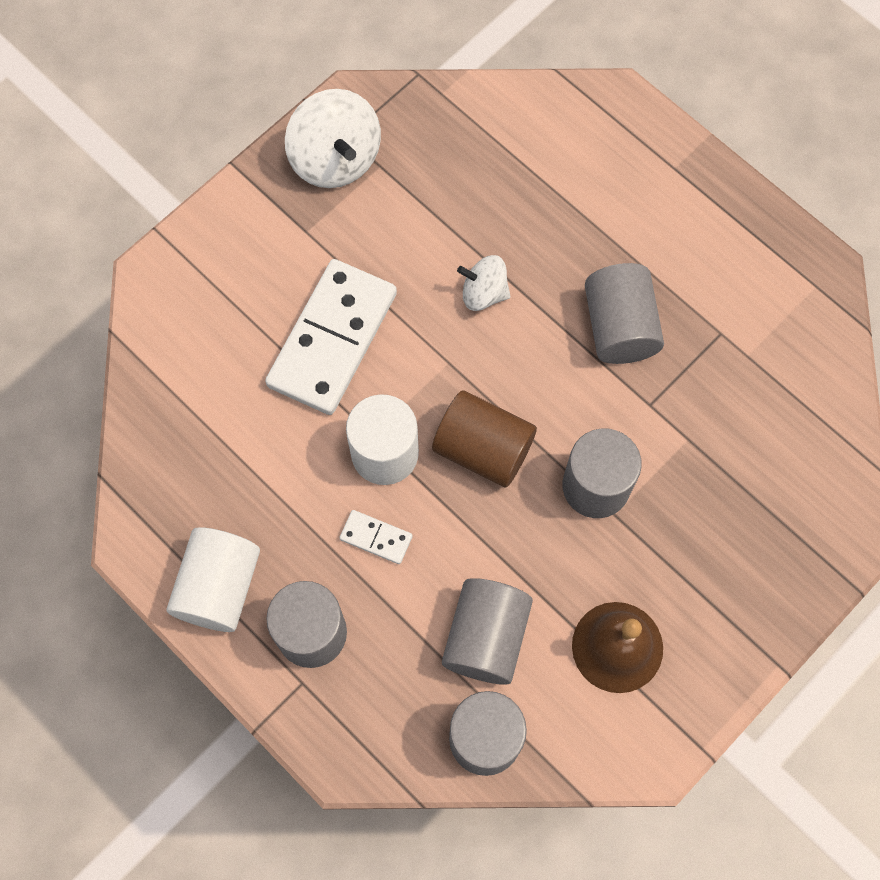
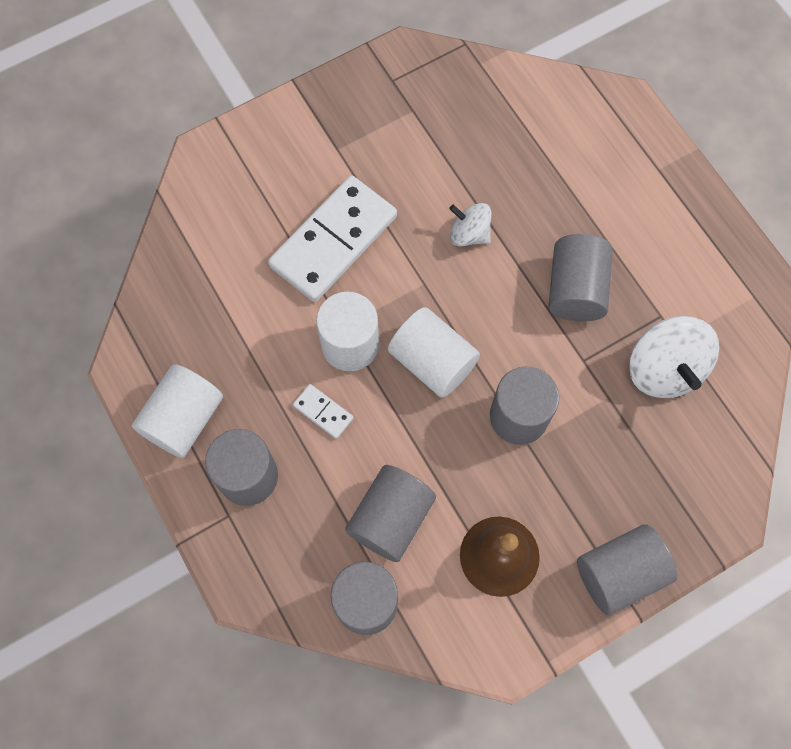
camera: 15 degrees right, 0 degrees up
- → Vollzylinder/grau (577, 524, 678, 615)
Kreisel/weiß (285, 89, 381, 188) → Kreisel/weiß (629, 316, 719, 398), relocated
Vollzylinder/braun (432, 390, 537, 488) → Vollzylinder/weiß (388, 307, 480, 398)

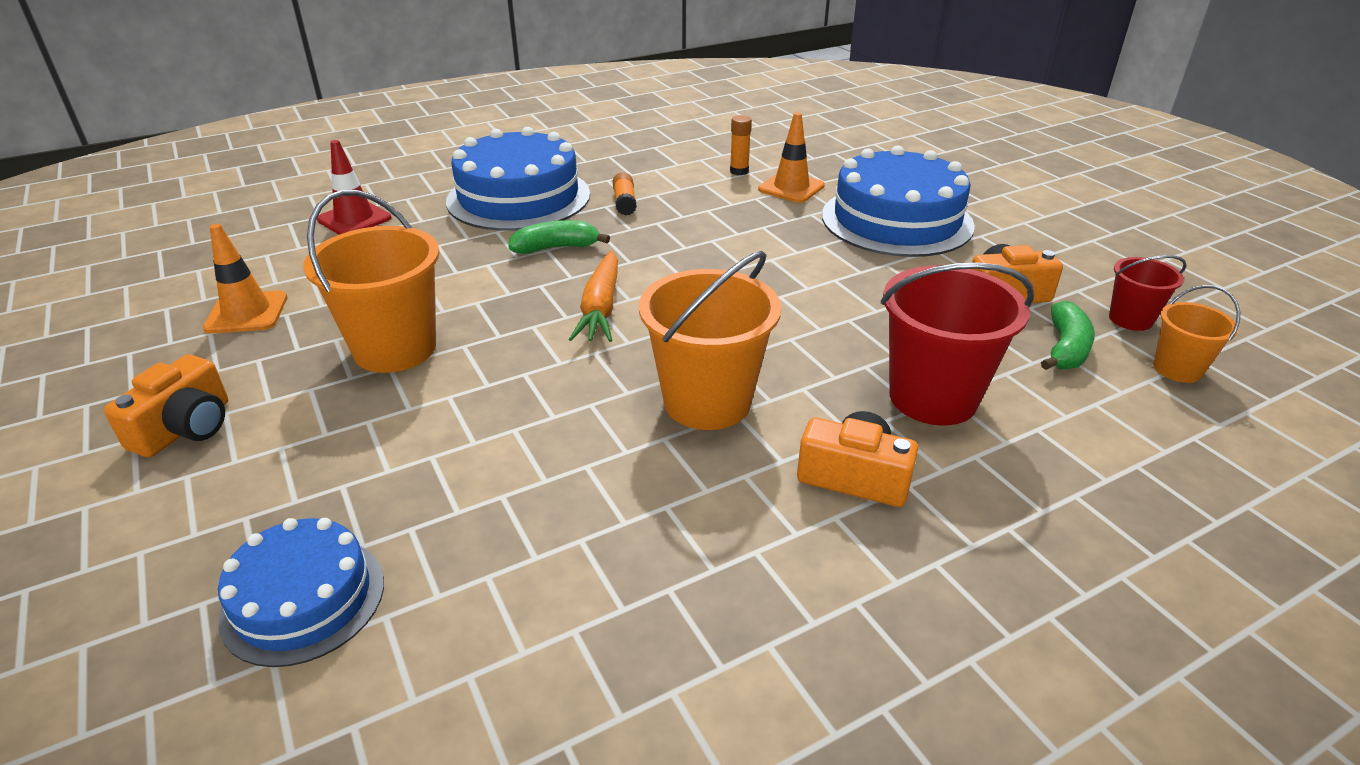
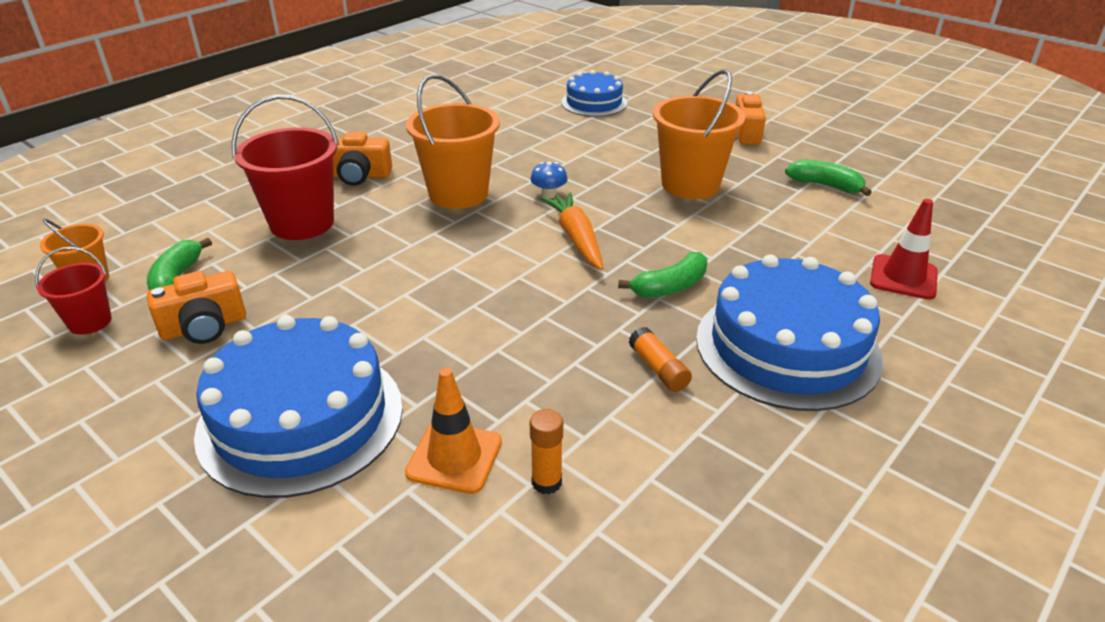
camera: 160 degrees right, 0 degrees up
- → Pilz/blau (530, 162, 568, 199)
Leitkegel/orange (203, 224, 287, 334) → Banane/grün (785, 160, 872, 196)

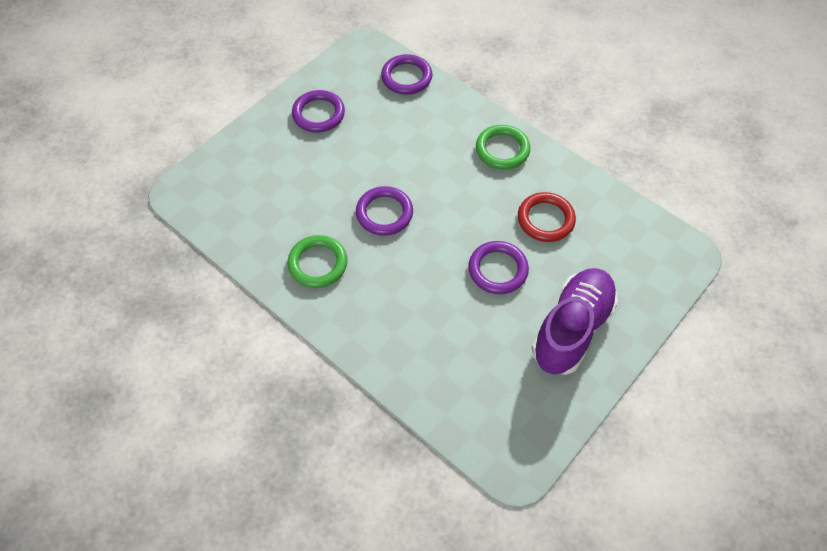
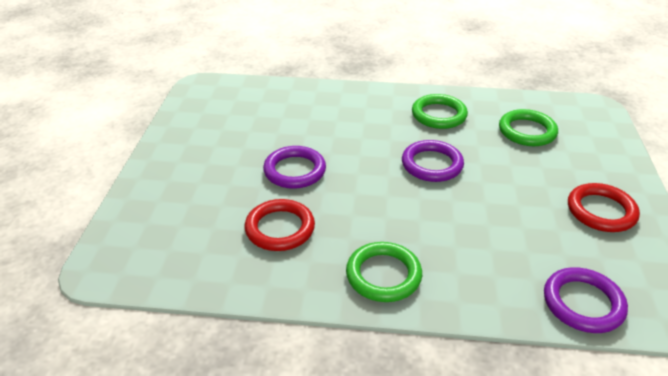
camera: 145 degrees right, 20 degrees down
Schuh/lila (532, 268, 618, 375) → -
- → Ring/grün (499, 109, 558, 146)
Ring/lila (292, 90, 345, 133) → Ring/rot (568, 183, 640, 232)

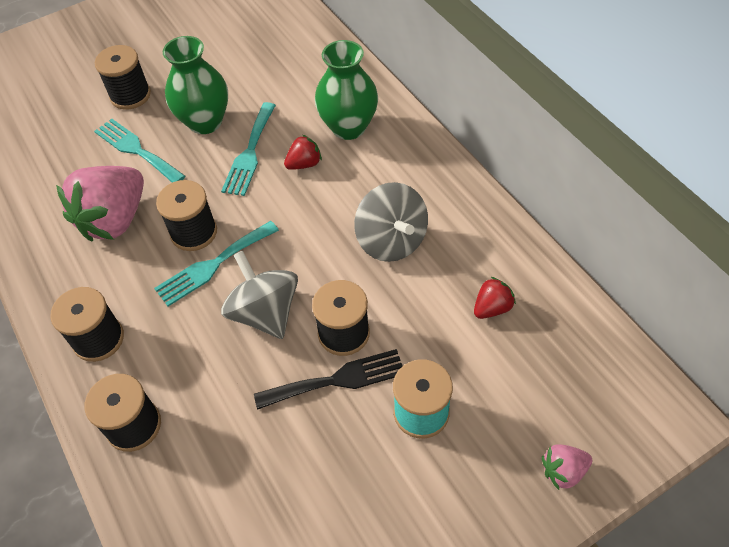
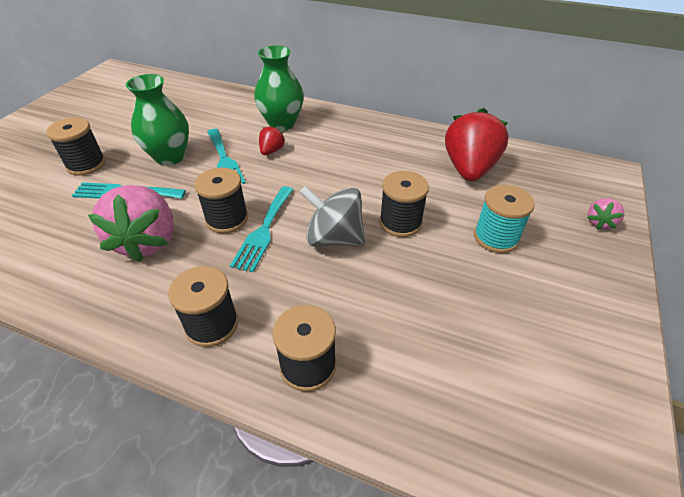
camera: 40 degrees left, 10 degrees down
Gabel/schwarz (254, 349, 403, 410) → -
Kreisel/grau (354, 182, 428, 262) → -
Erdbeere/rot (474, 277, 516, 319) → Erdbeere/rot (445, 108, 509, 181), x2.18

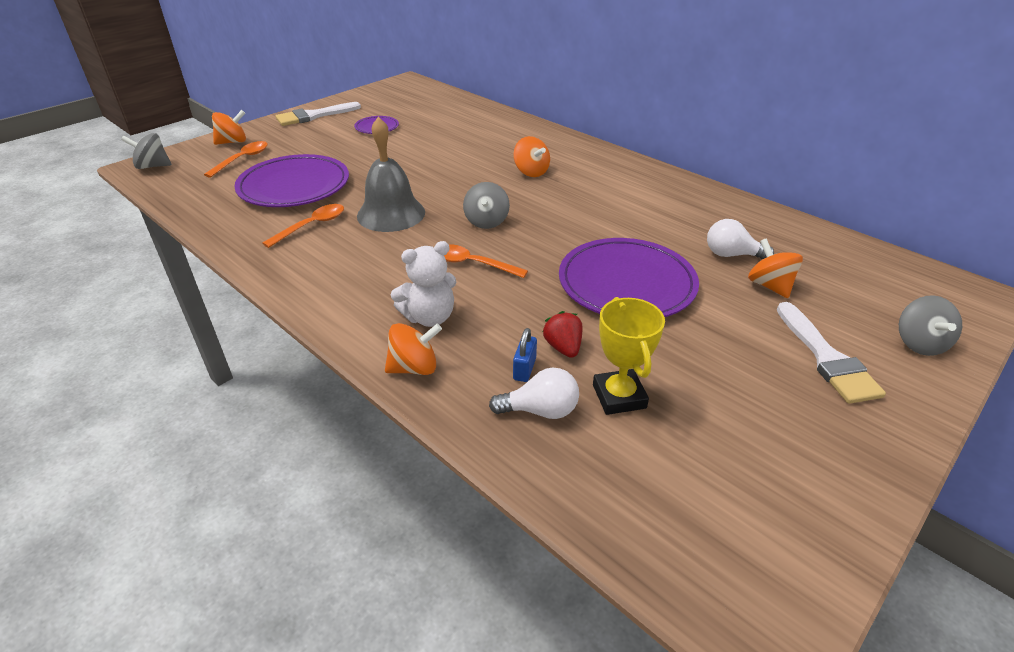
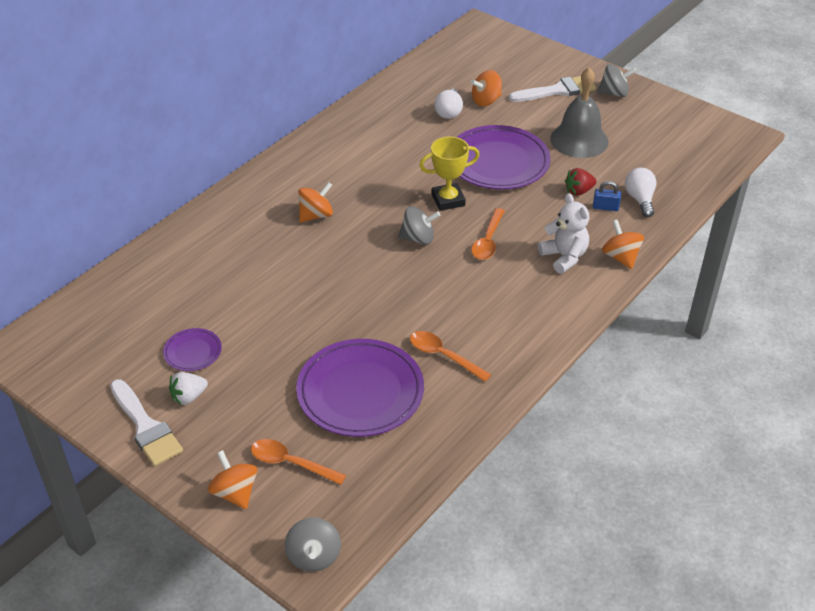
camera: 95 degrees left, 5 degrees up
- → Erdbeere/weiß (169, 372, 208, 405)
Glocke/grau (357, 117, 425, 232) → Glocke/grau (550, 67, 608, 158), relocated
Pokal/gelb (593, 297, 665, 415) → Pokal/gelb (419, 137, 480, 211), relocated
Kreisel/grau (899, 295, 962, 356) → Kreisel/grau (597, 64, 637, 97), relocated

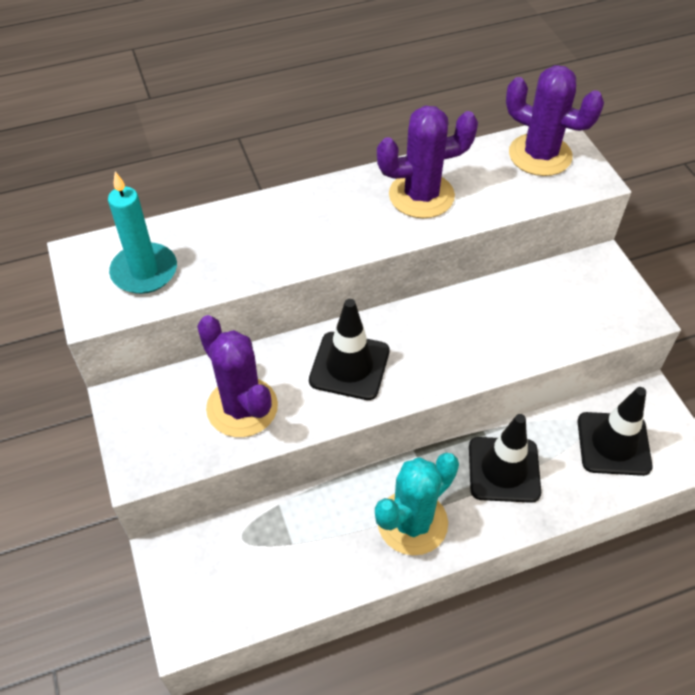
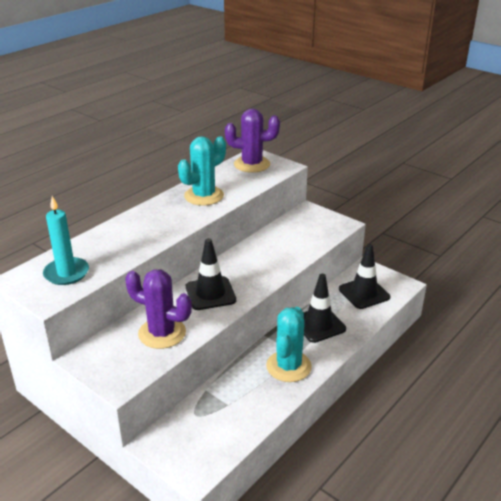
camera: 30 degrees left, 20 degrees down
Kaktus/lila (377, 106, 478, 218) → Kaktus/türkis (178, 136, 226, 206)

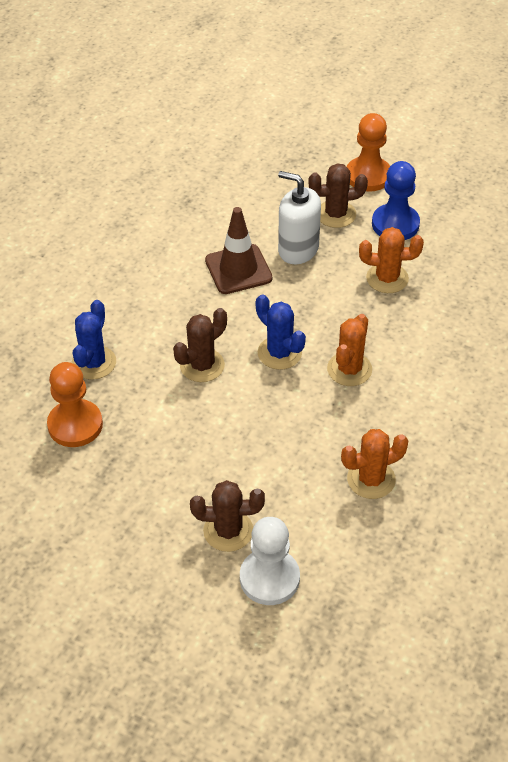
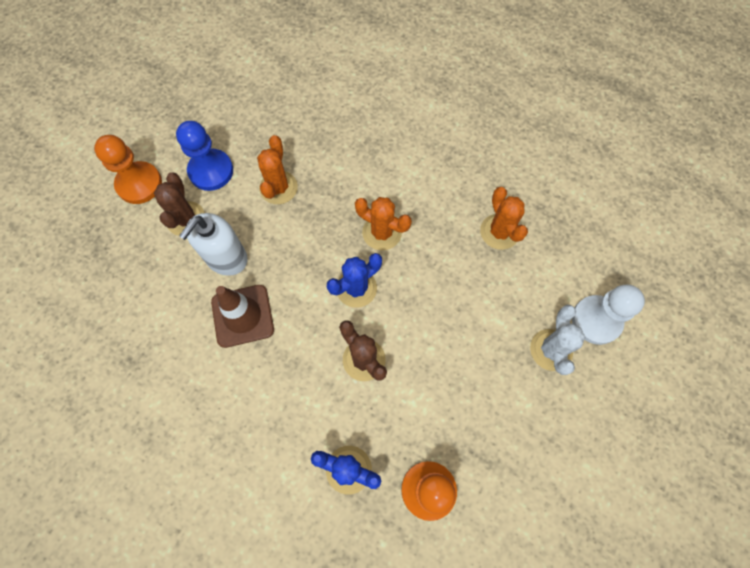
camera: 85 degrees left, 20 degrees up
Kaktus/braun (190, 480, 265, 552) → Kaktus/weiß (530, 305, 585, 375)

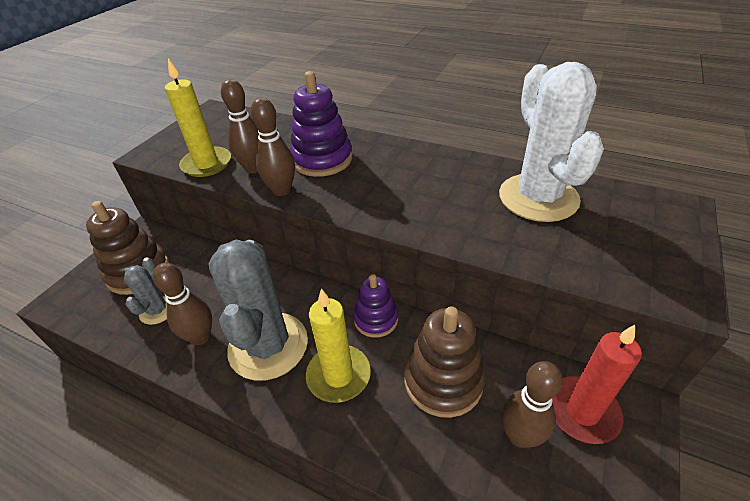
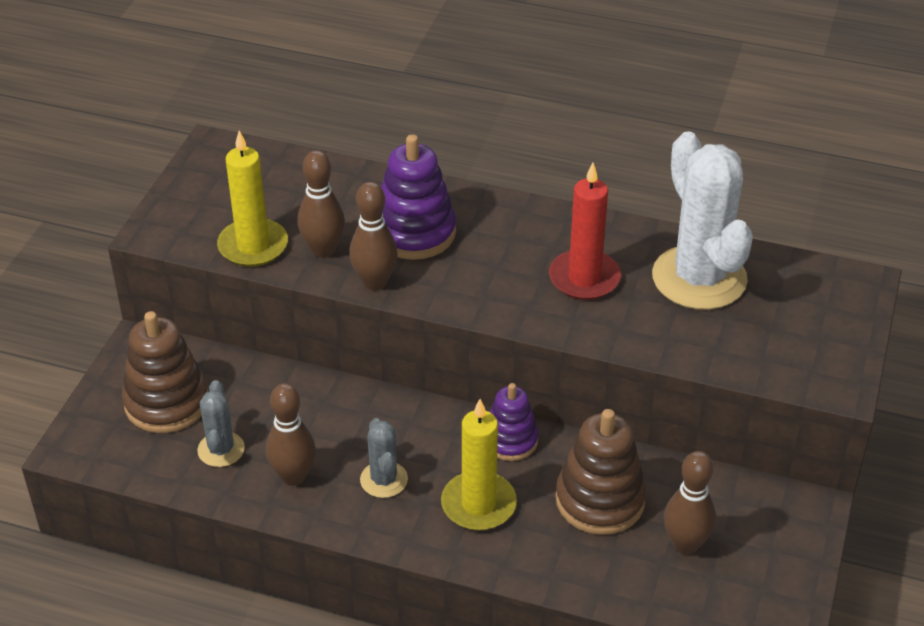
camera: 10 degrees left, 0 degrees up
Kerze/rot (552, 325, 642, 444) → Kerze/rot (549, 163, 621, 300), relocated
Kaktus/grau (209, 240, 308, 381) → Kaktus/grau (360, 418, 408, 498), x0.49

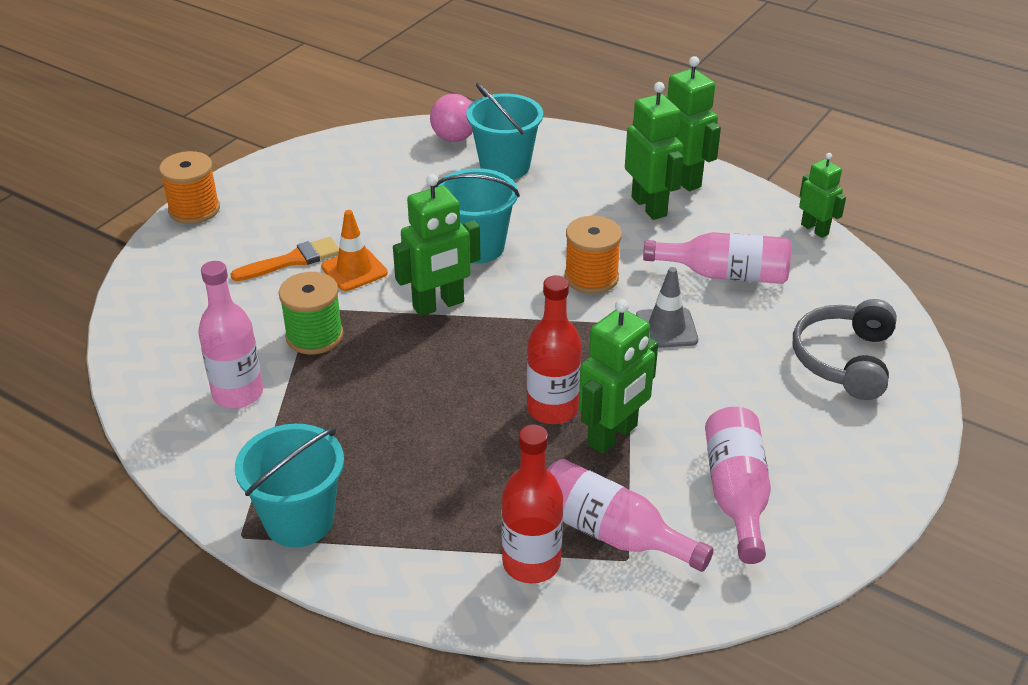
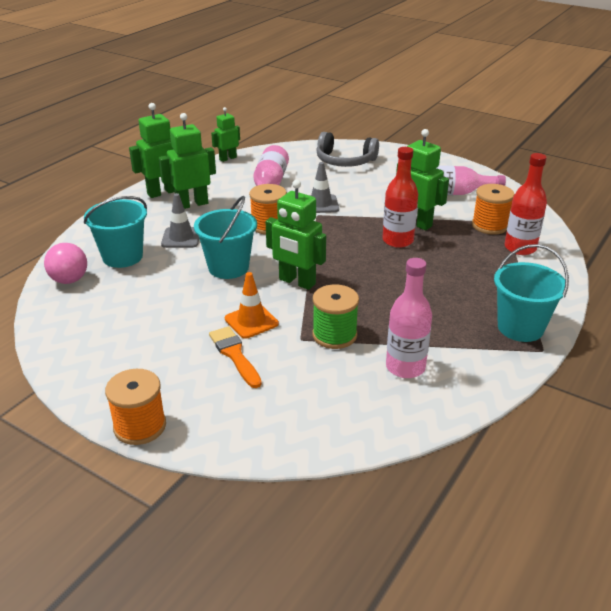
camera: 90 degrees left, 5 degrees down
- → Leitkegel/grau (161, 193, 199, 248)
Flasche/rosa (547, 459, 714, 572) → Garnrolle/orange (472, 184, 514, 235)
Roboter/grün (393, 174, 481, 316) → Roboter/grün (266, 180, 326, 290), 150 degrees clockwise

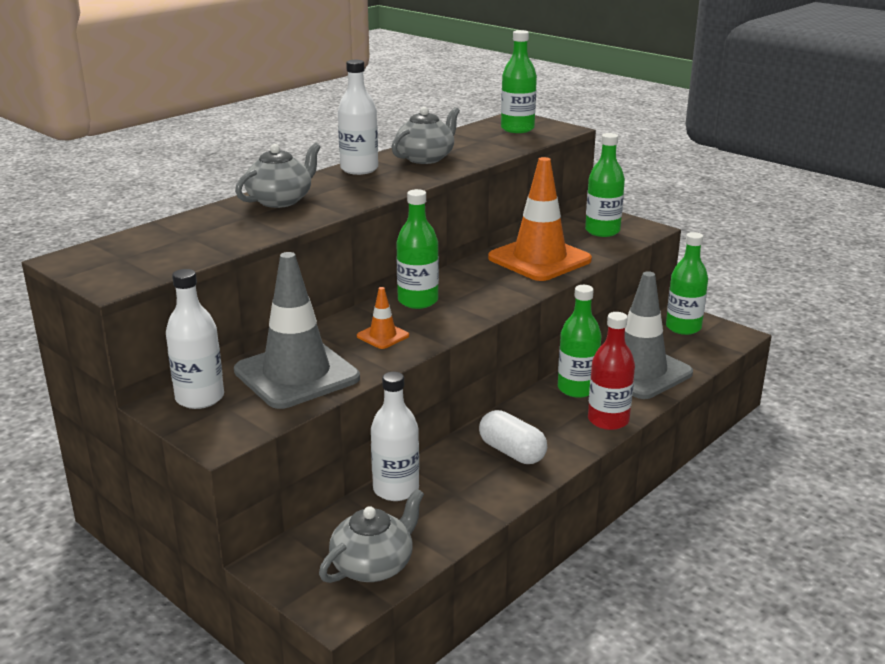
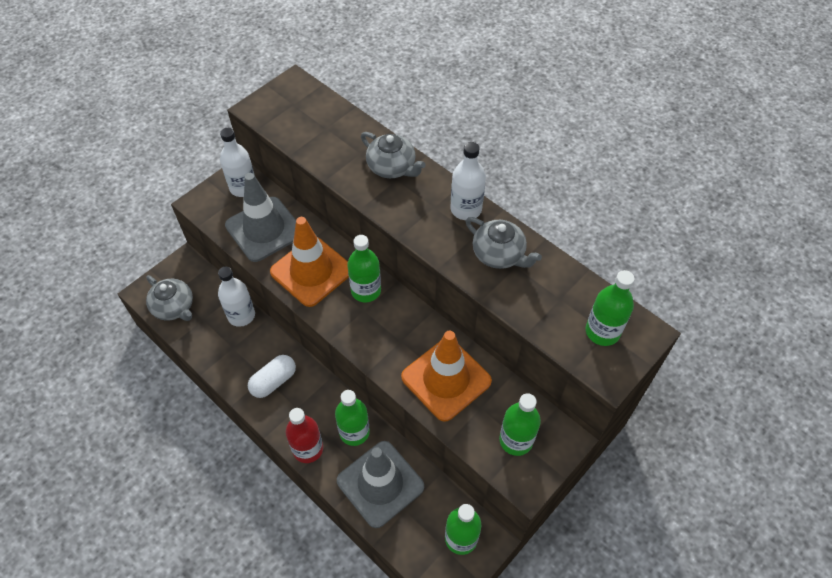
camera: 90 degrees right, 30 degrees up
Leitkegel/orange (357, 287, 409, 349) → Leitkegel/orange (270, 217, 349, 307), x2.29

